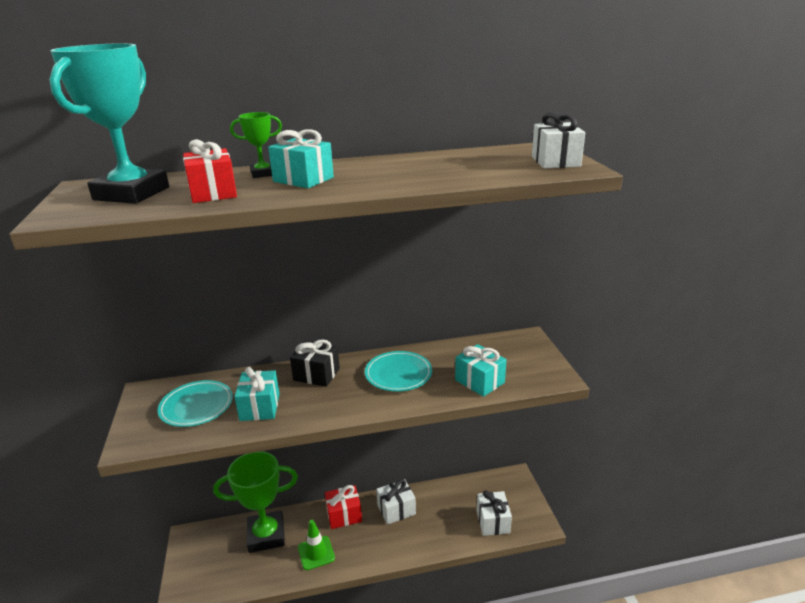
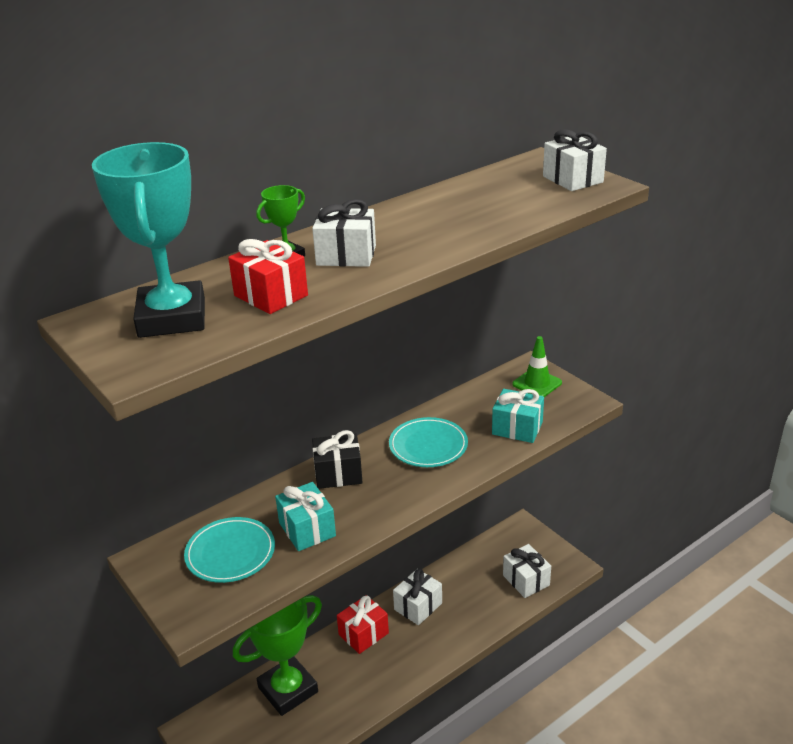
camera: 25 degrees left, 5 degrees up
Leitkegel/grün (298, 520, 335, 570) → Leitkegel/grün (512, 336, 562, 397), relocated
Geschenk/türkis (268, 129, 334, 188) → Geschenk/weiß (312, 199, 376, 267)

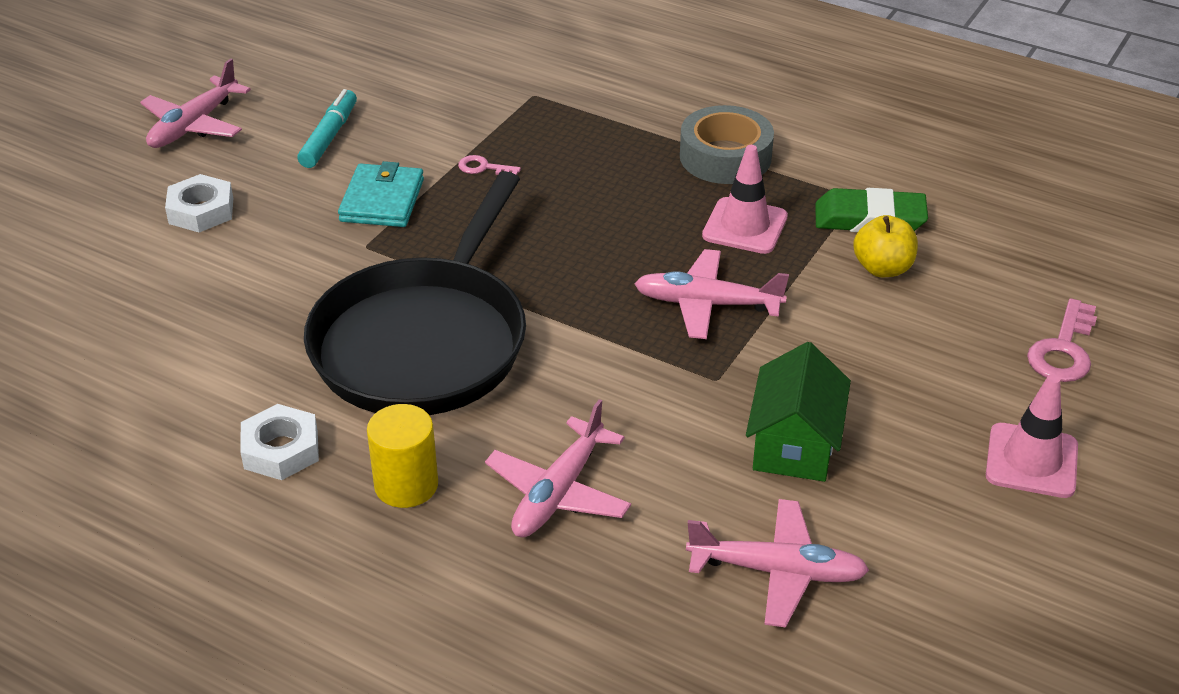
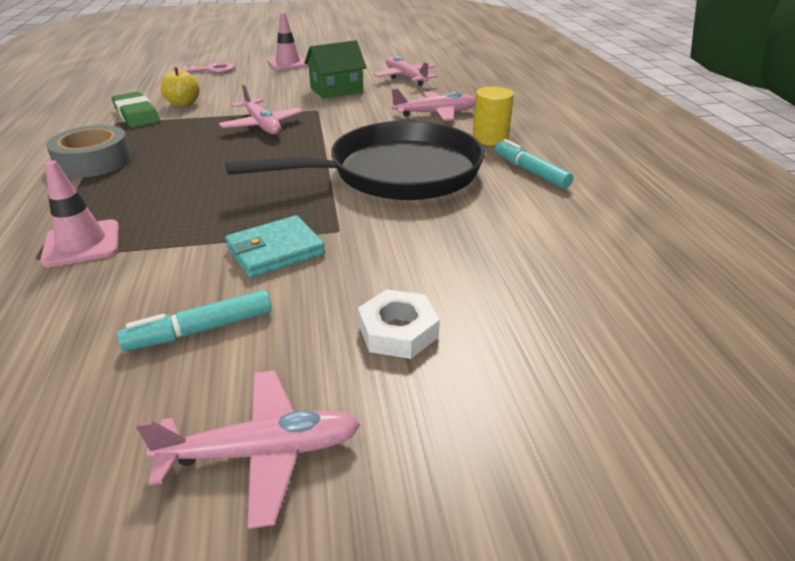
camera: 130 degrees left, 5 degrees down
Schlüssel/rosa (458, 155, 521, 175) → -
Leitkegel/rosa (702, 145, 788, 254) → Leitkegel/rosa (40, 160, 119, 267), relocated
Sechskantmutter/weiß (240, 404, 319, 480) → Filzstift/türkis (495, 139, 573, 189)

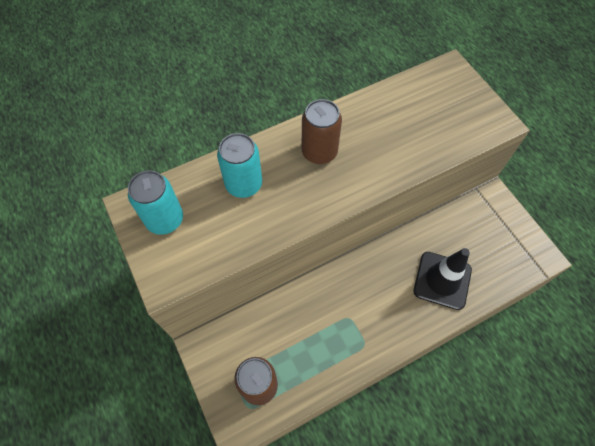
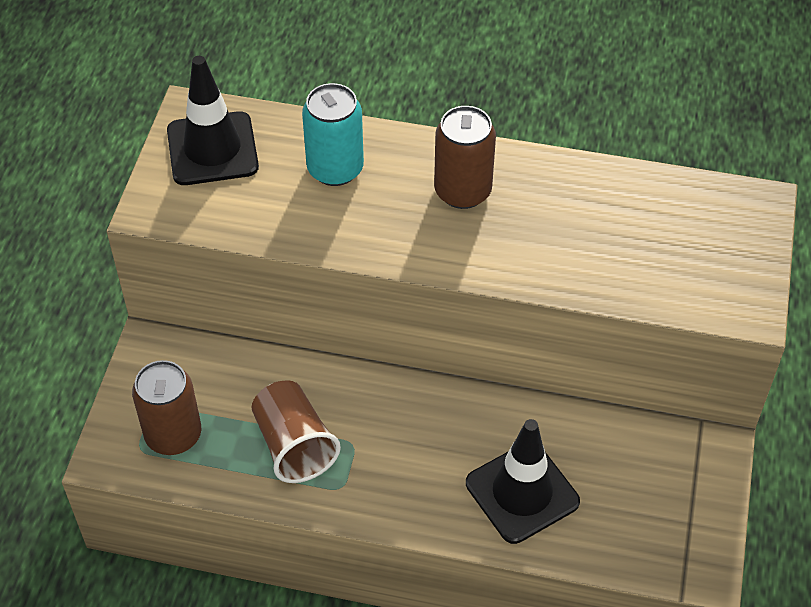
camera: 40 degrees right, 10 degrees down
- → Becher/braun (251, 380, 341, 483)
Dose/türkis (128, 170, 183, 235) → Leitkegel/schwarz (167, 56, 259, 185)

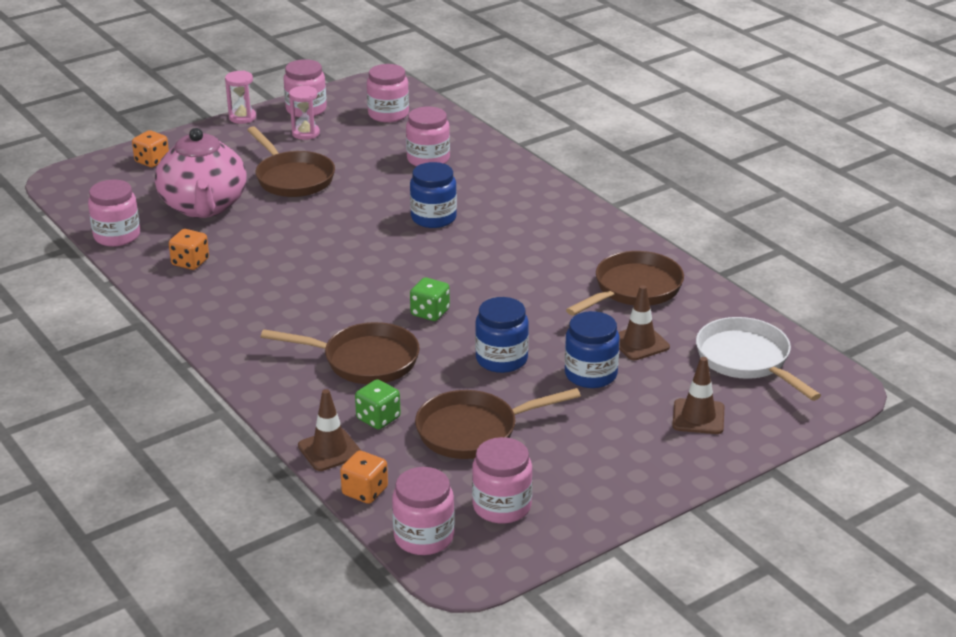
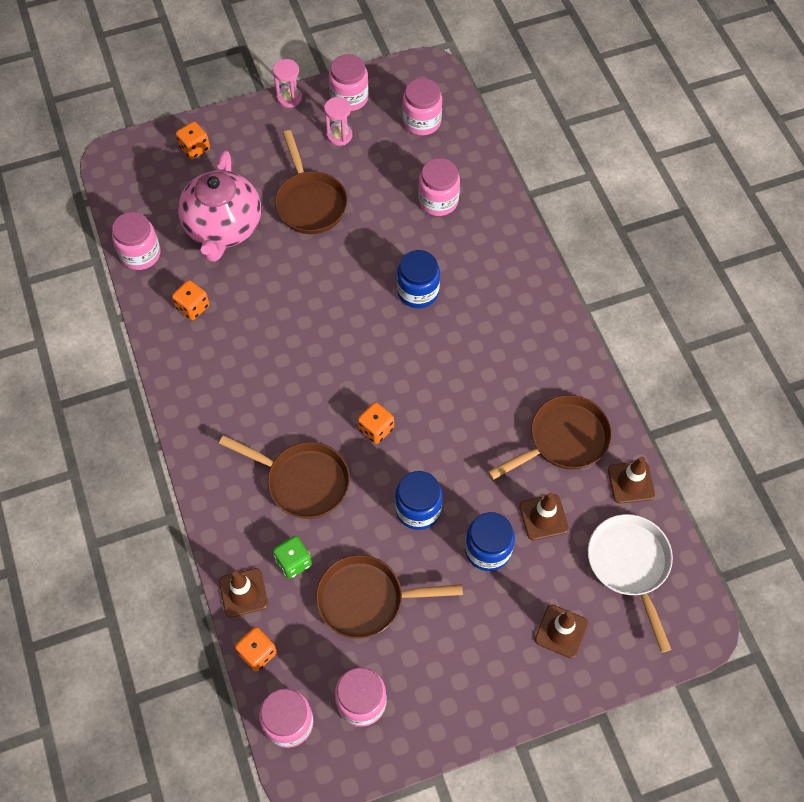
camera: 15 degrees right, 30 degrees up
- → Leitkegel/braun (608, 457, 655, 504)
Spielwürfel/grün (410, 277, 450, 321) → Spielwürfel/orange (358, 402, 394, 444)

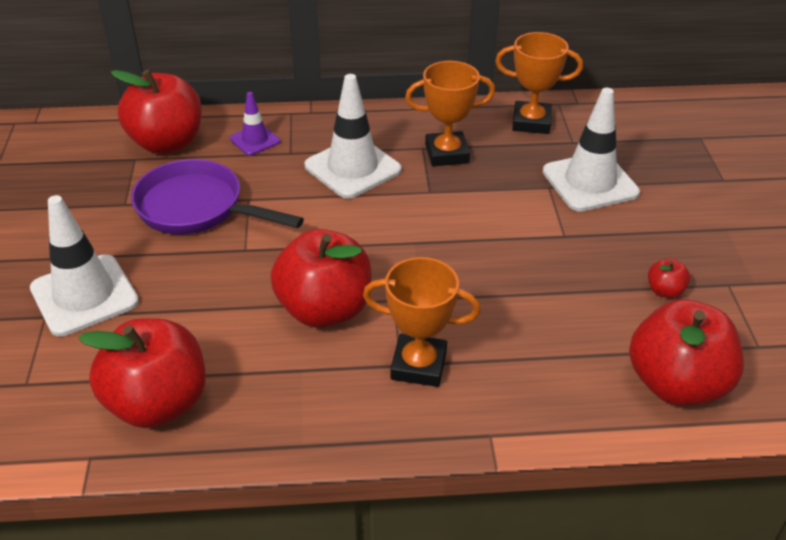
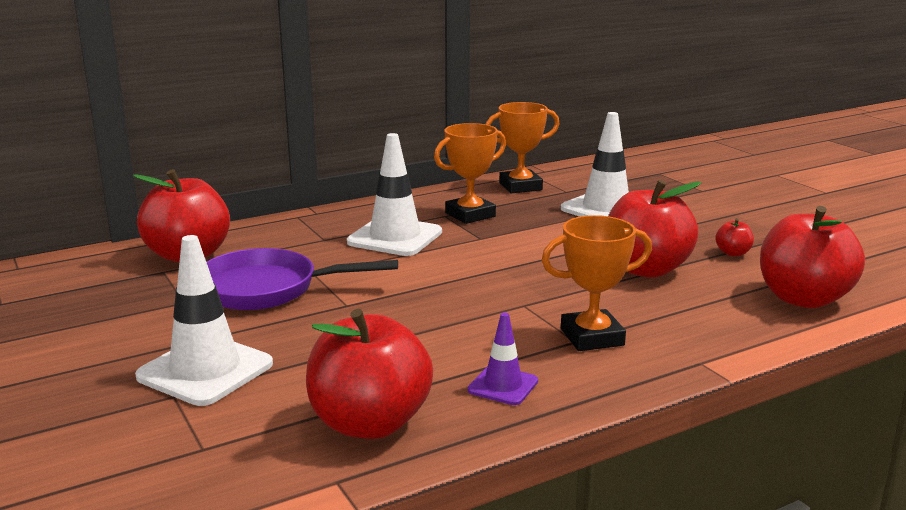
camera: 25 degrees left, 20 degrees down
Leitkegel/lila (230, 92, 280, 156) → Leitkegel/lila (468, 313, 538, 405), relocated
Apfel/rot (270, 229, 371, 328) → Apfel/rot (608, 180, 701, 278), relocated

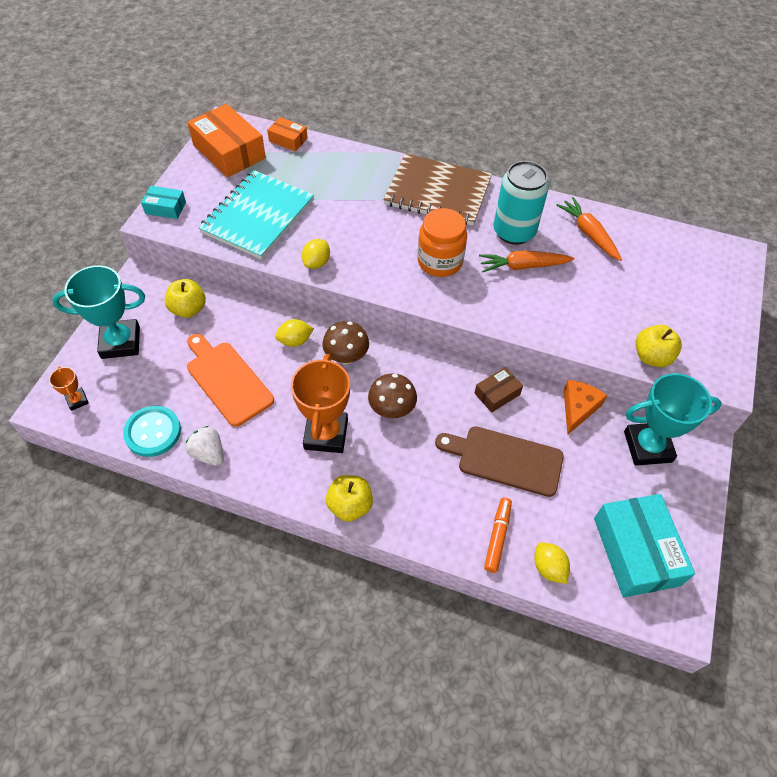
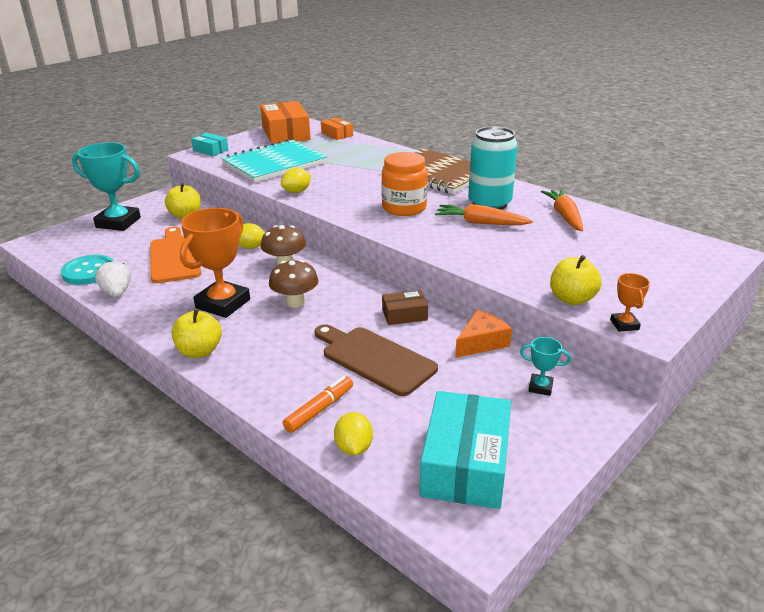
camera: 25 degrees right, 25 degrees down
Pokal/orange (49, 366, 89, 411) → Pokal/orange (610, 273, 650, 332), relocated
Pokal/türkis (624, 373, 722, 466) → Pokal/türkis (520, 337, 571, 396), x0.46

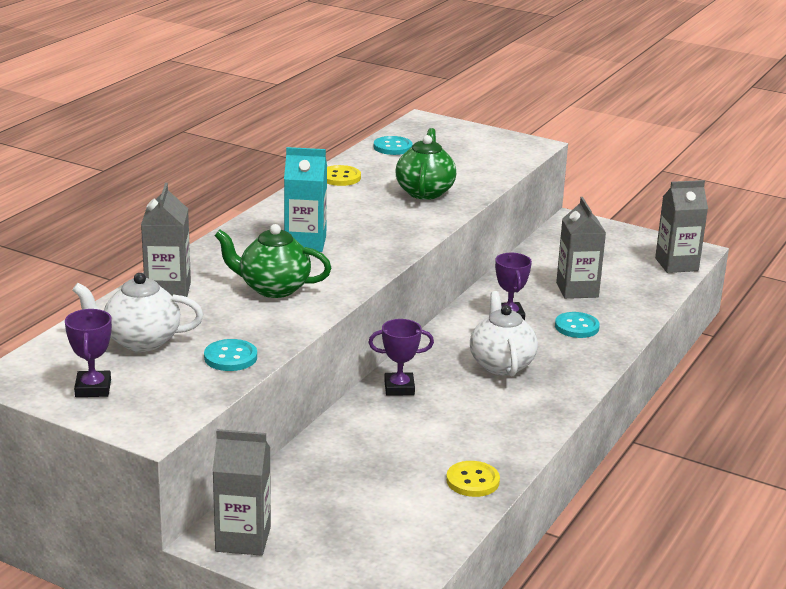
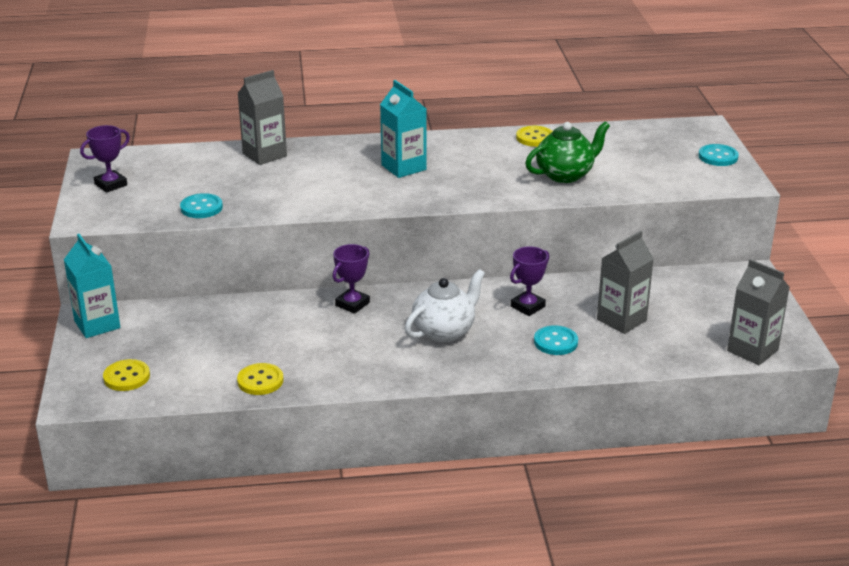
camera: 55 degrees right, 5 degrees up
Teekanne/weiß (73, 273, 203, 352) → -
Teekanne/grün (215, 224, 331, 298) → -
- → Knopf/gelb (103, 359, 150, 391)
Knopf/türkis (374, 136, 413, 155) → Knopf/türkis (698, 144, 739, 166), relocated
Getränkekarton/grau (213, 429, 271, 556) → Getränkekarton/türkis (64, 234, 120, 338)
Pokal/lila (368, 319, 434, 395) → Pokal/lila (333, 244, 370, 314), 75 degrees clockwise

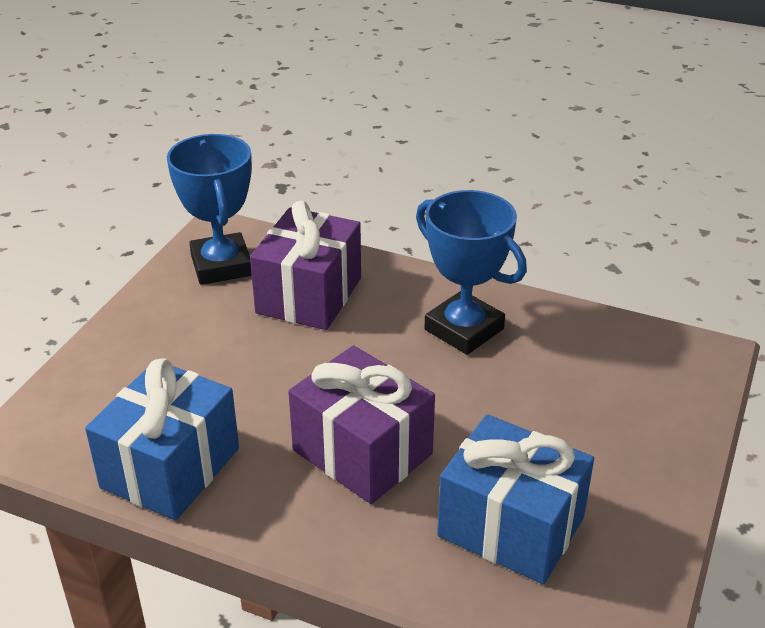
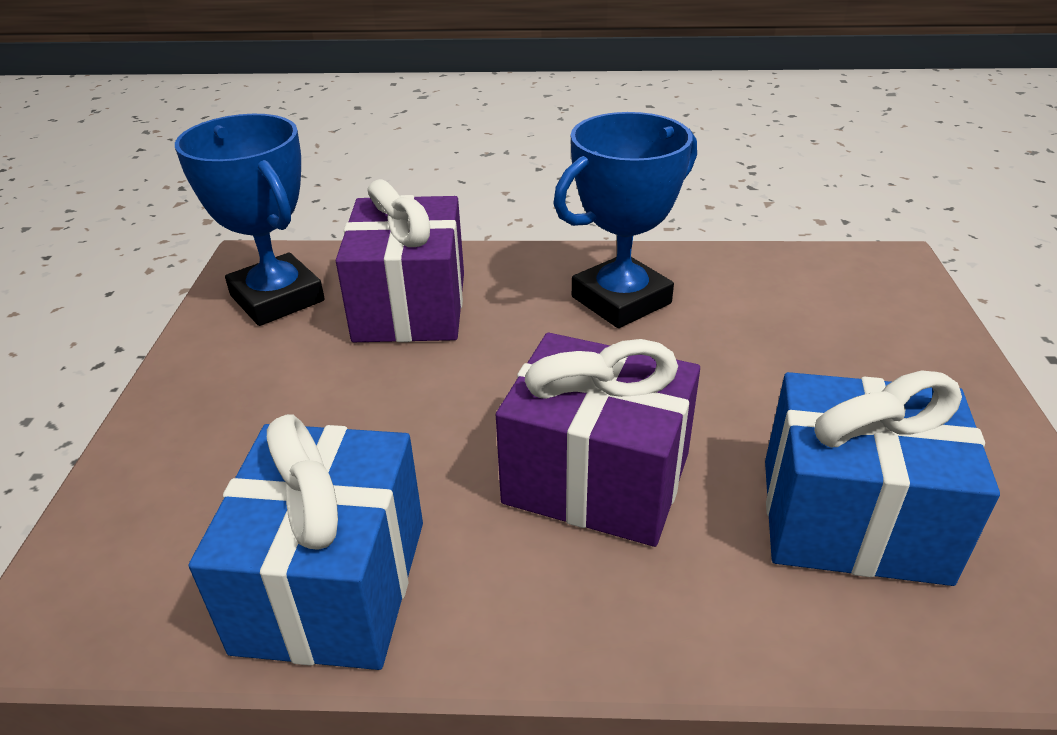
camera: 20 degrees left, 0 degrees up
Pokal/blau (416, 190, 527, 355) → Pokal/blau (553, 112, 697, 328), 60 degrees counterclockwise

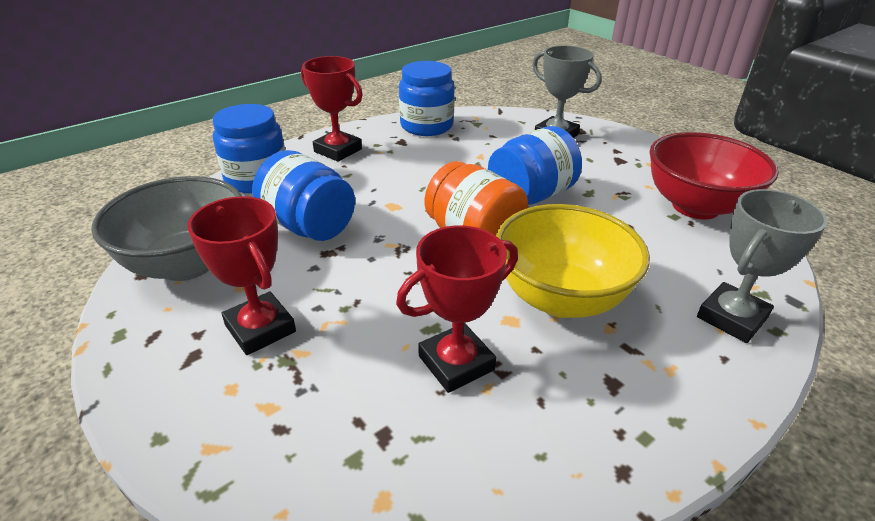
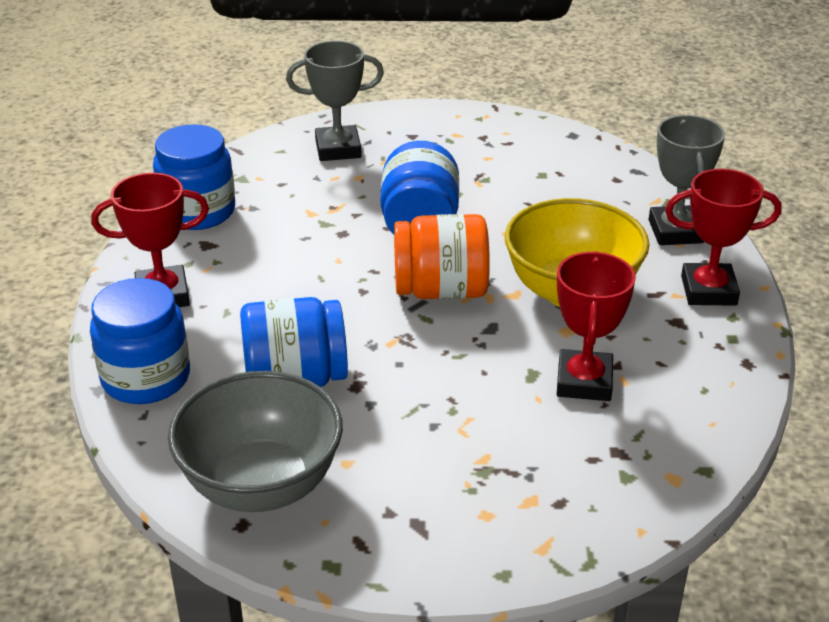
camera: 50 degrees left, 0 degrees up
Schüssel/rot (650, 132, 779, 219) → -
Pokal/rot (187, 196, 296, 355) → Pokal/rot (665, 169, 782, 306), relocated

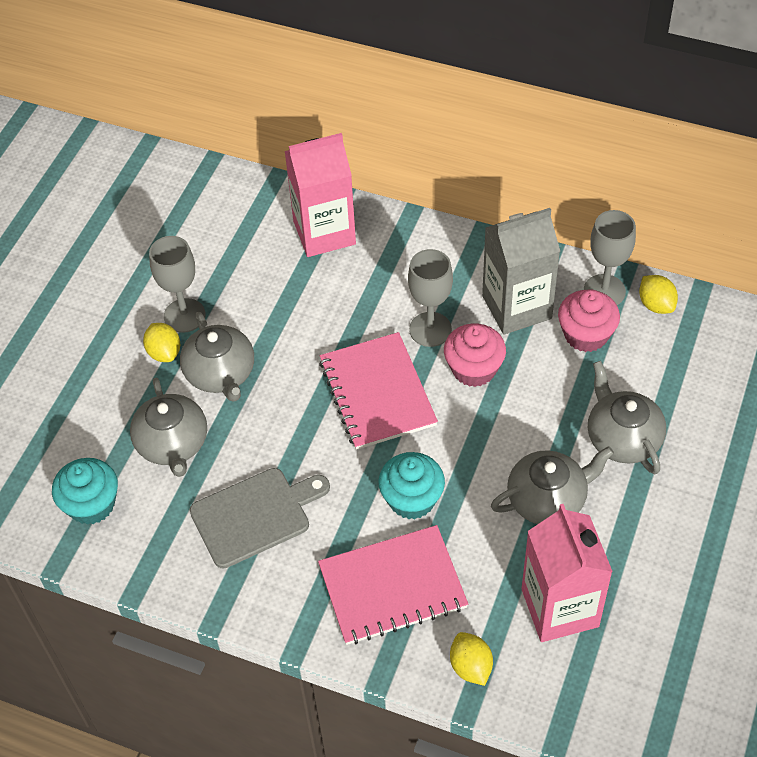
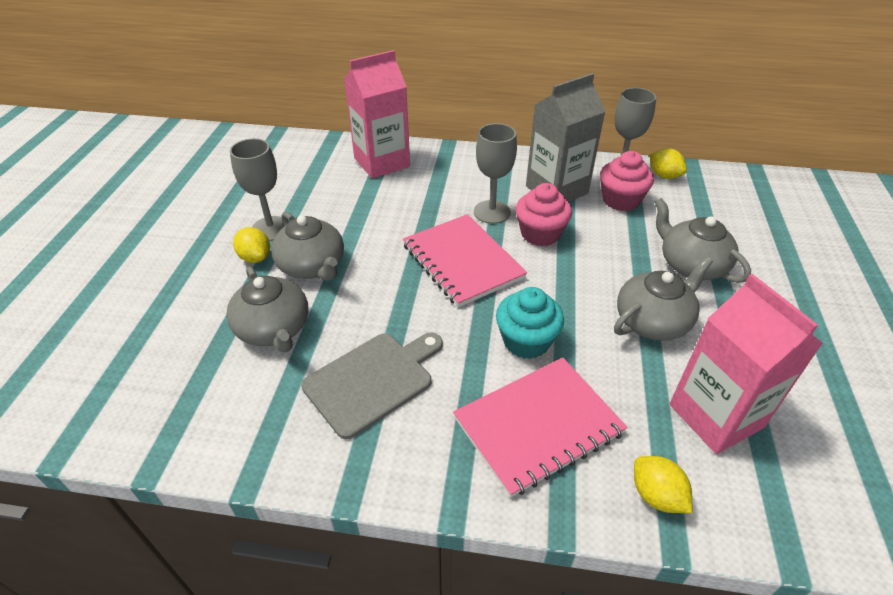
camera: 15 degrees left, 10 degrees down
Muffin/türkis (52, 458, 118, 525) → -

